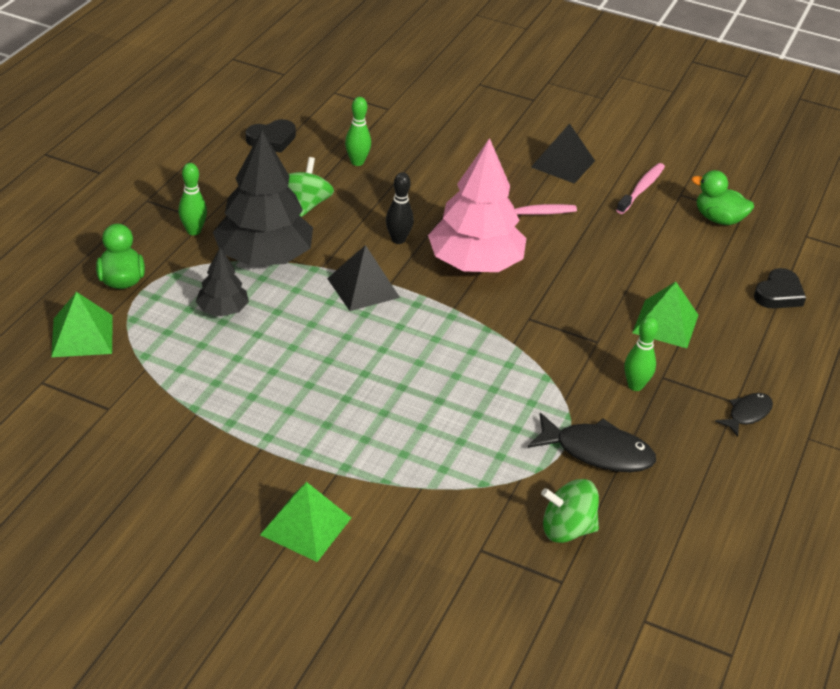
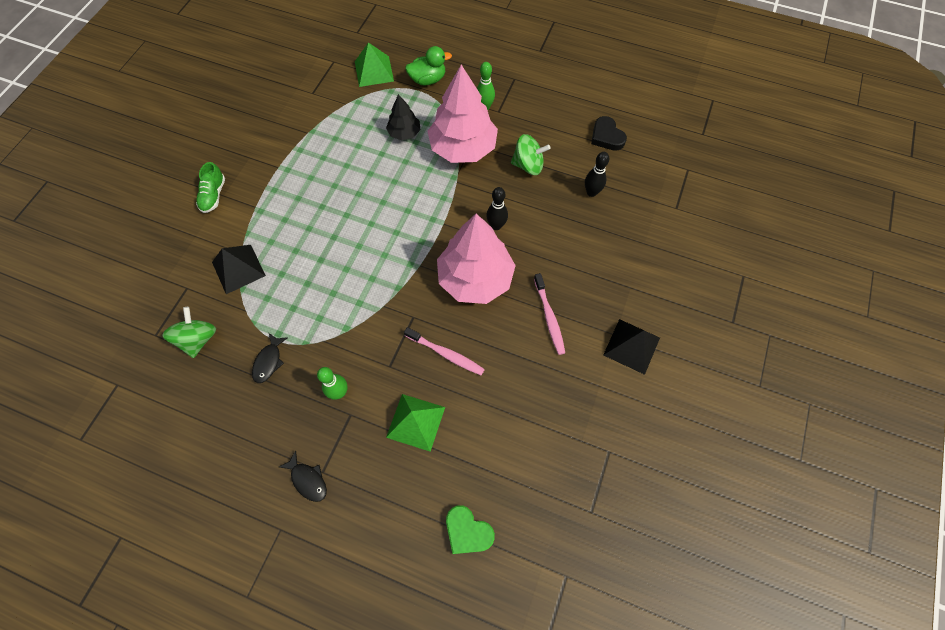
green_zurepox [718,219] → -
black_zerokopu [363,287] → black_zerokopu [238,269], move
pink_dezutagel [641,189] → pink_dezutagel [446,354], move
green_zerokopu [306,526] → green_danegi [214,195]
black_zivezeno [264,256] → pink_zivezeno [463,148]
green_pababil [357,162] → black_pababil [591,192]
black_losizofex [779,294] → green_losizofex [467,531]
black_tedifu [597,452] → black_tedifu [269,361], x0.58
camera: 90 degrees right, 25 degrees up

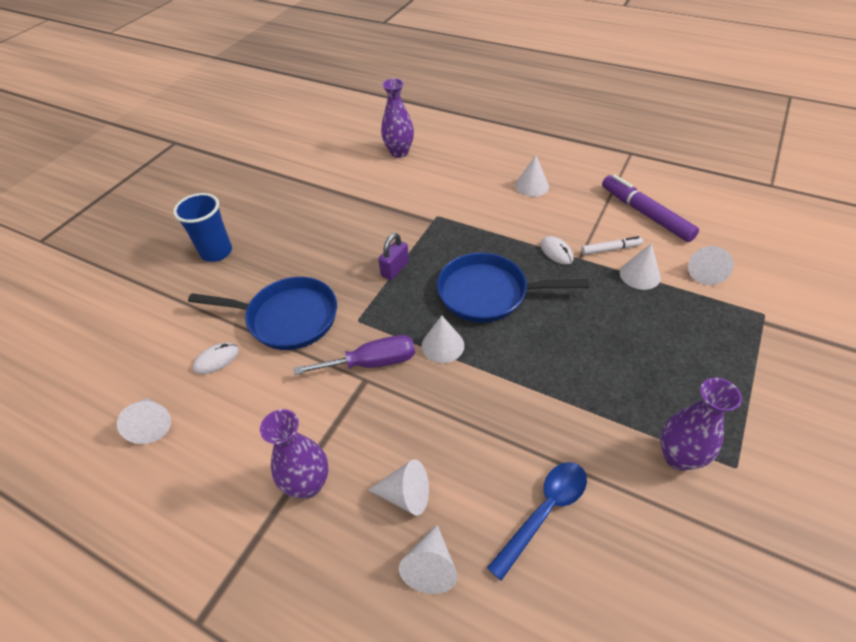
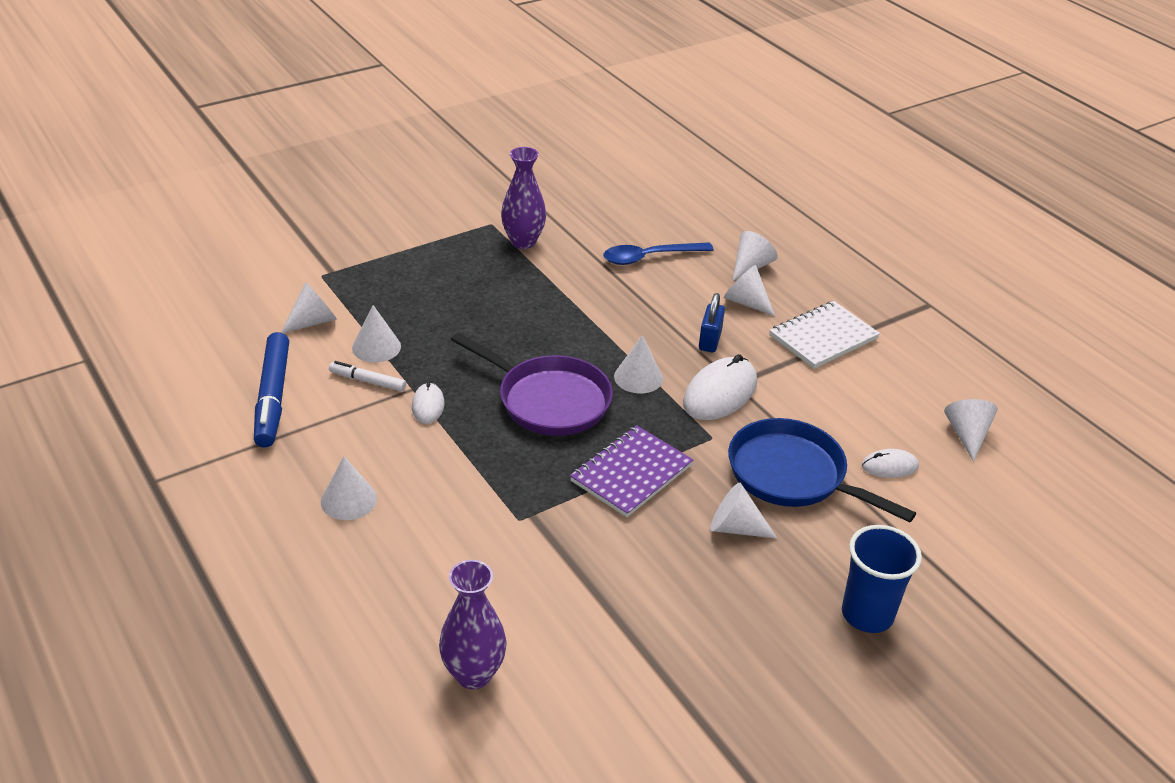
- → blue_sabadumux [710,340]
- → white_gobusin [735,527]
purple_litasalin [308,484] → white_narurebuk [823,337]
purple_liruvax [372,363] → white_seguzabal [720,393]
purple_sabadumux [395,269] → purple_narurebuk [631,473]
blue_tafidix [488,293] → purple_tafidix [548,400]
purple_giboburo [645,214] → blue_giboburo [273,397]
camera: 155 degrees left, 10 degrees down

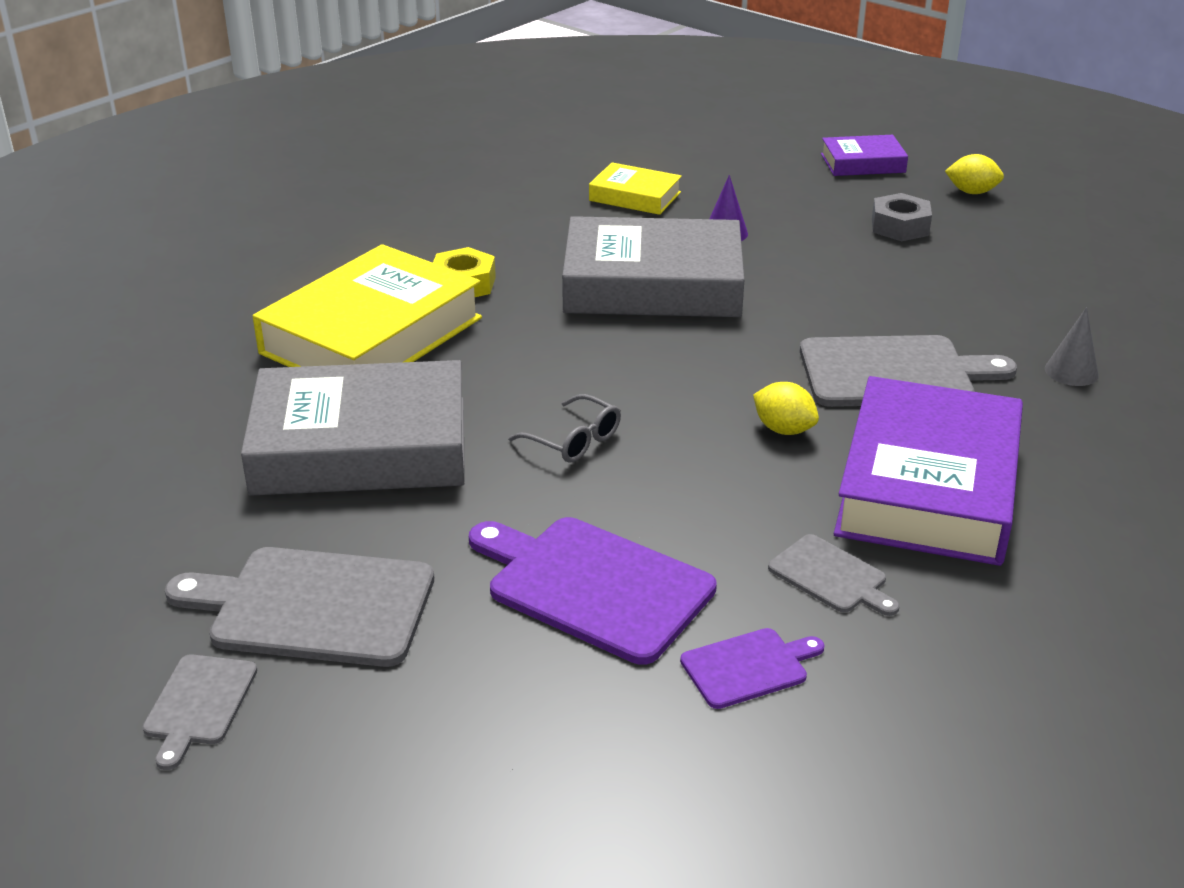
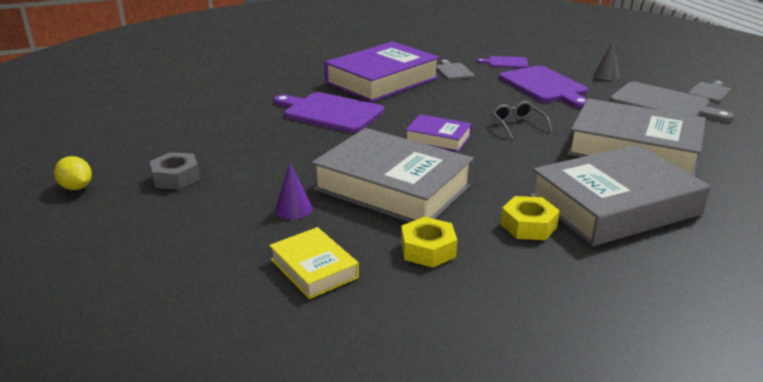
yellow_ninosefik [783,429] → -
- → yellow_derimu [428,250]
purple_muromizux [862,163] → purple_muromizux [438,138], move
grey_gobusin [1071,371] → grey_gobusin [606,75], move
yellow_muromizux [372,335] → grey_muromizux [614,205]
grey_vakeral [893,373] → purple_vakeral [330,112]
camera: 150 degrees left, 5 degrees down

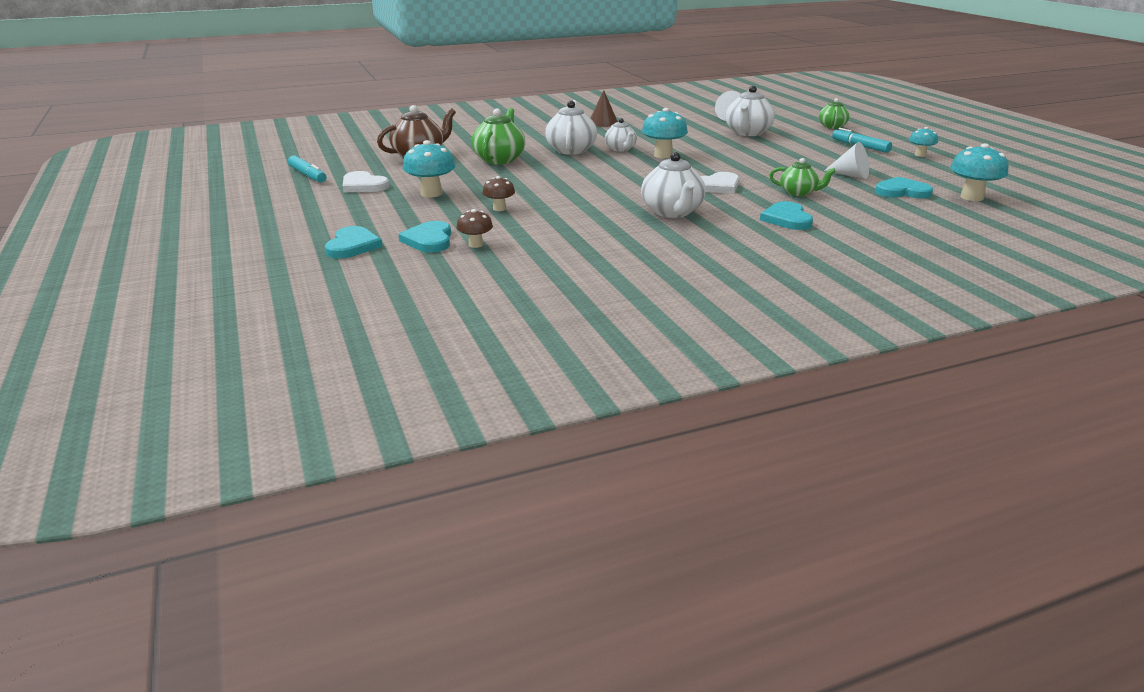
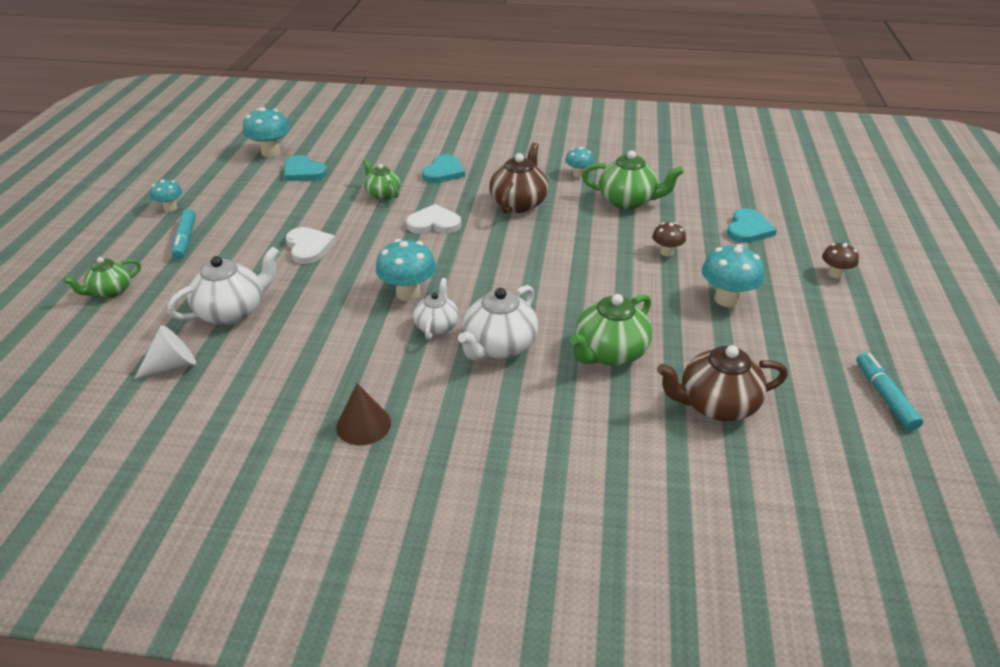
turquoise_losizofex [352,246] → -
white_gobusin [851,175] → -
- → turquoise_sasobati [578,174]
- → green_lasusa [628,201]
white_losizofex [363,185] → white_losizofex [309,247], move
brown_sasobati [475,244] → brown_sasobati [835,274], move
white_lasusa [672,212] → brown_lasusa [519,203]
camera: 150 degrees left, 10 degrees up

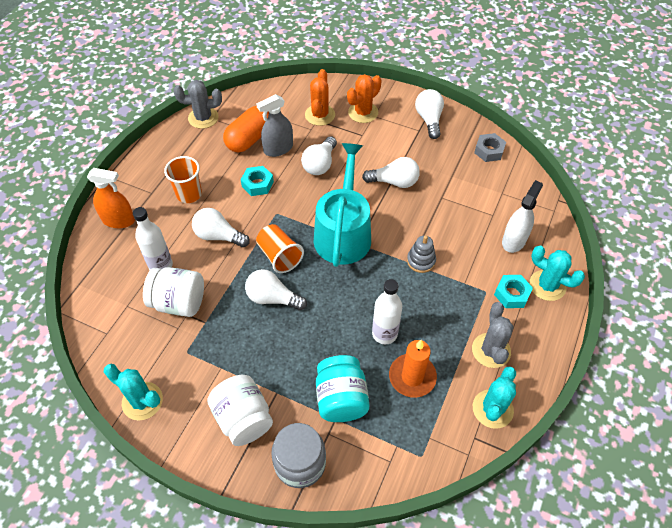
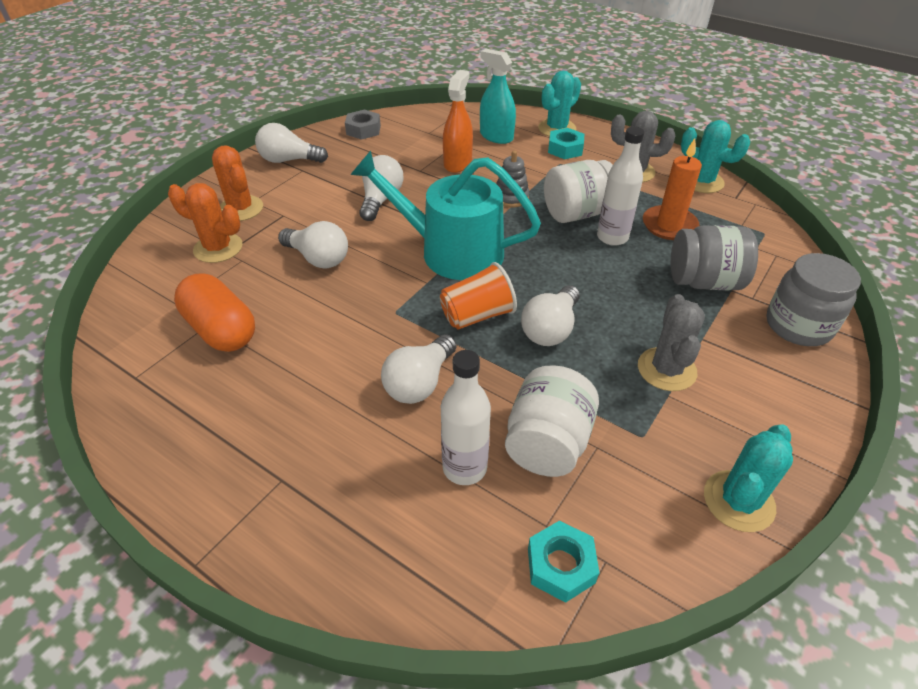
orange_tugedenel [189,194] → -
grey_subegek [278,149] → -
orange_subegek [118,220] → orange_subegek [457,163], move
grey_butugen [203,118] → grey_butugen [666,369], move
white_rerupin [243,418] → white_rerupin [576,213], move
turquoise_derimu [257,184] → turquoise_derimu [560,565], move
turquoise_rerupin [341,399] → grey_rerupin [704,282]
white_subegek [514,240] → turquoise_subegek [496,136]
camera: 80 degrees left, 10 degrees down

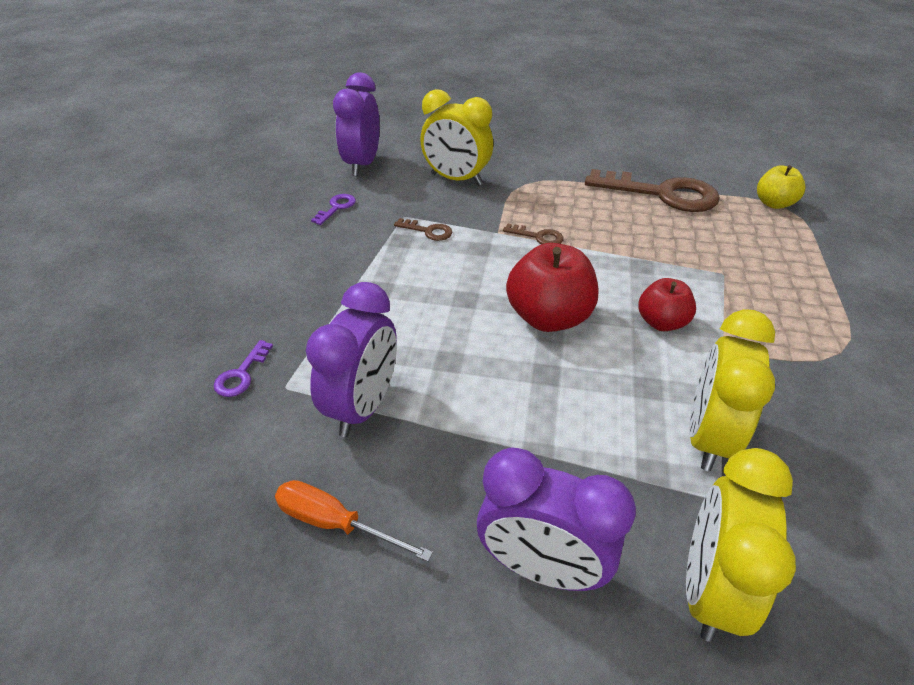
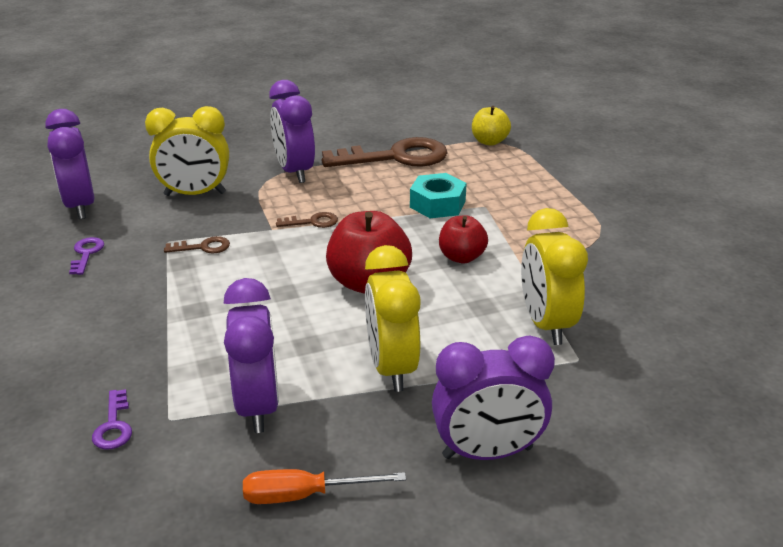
- → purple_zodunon [294,172]
- → turquoise_derimu [437,204]
yellow_zodunon [709,589] → yellow_zodunon [391,367], move
camera: 30 degrees left, 10 degrees down

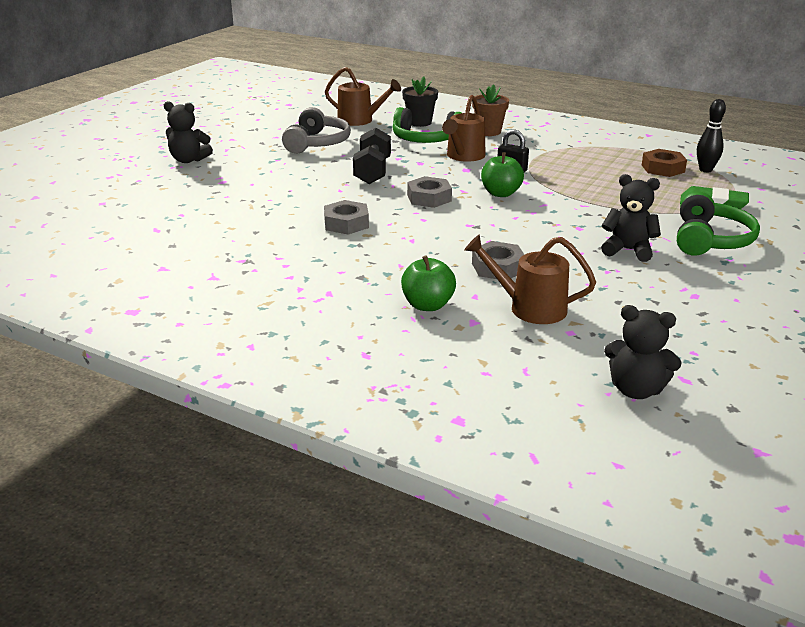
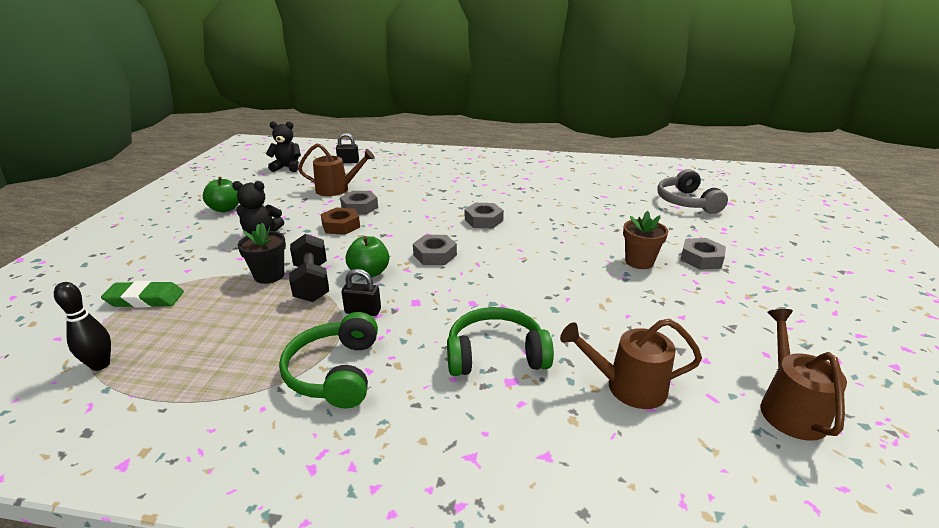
- → black_sabadumux [348,162]
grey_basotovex [317,143] → grey_basotovex [686,202], move
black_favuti [372,172] → black_favuti [312,283], move
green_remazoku [428,305] → green_remazoku [225,209], move
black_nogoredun [419,122] → black_nogoredun [269,275], move
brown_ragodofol [463,156] → brown_ragodofol [788,407], move
brown_nogoredun [488,132] → brown_nogoredun [639,262], move
brown_derimu [663,168] → brown_derimu [341,226], move
green_basotovex [710,240] → green_basotovex [335,372], move
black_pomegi [189,160] → grey_derimu [701,259]
camera: 160 degrees right, 0 degrees up

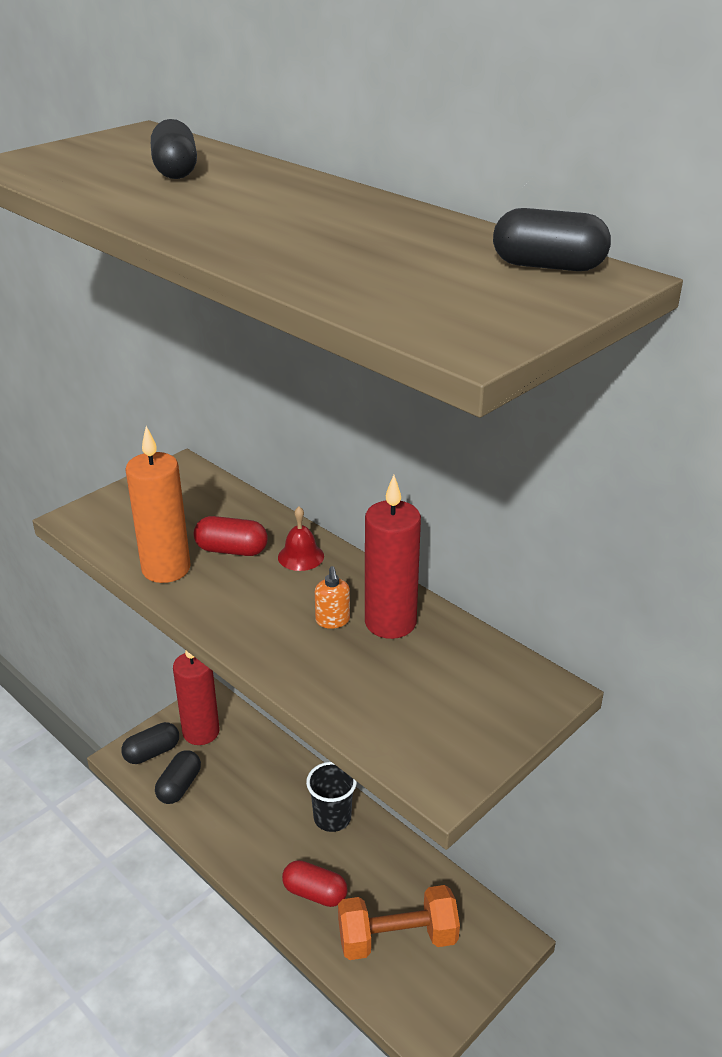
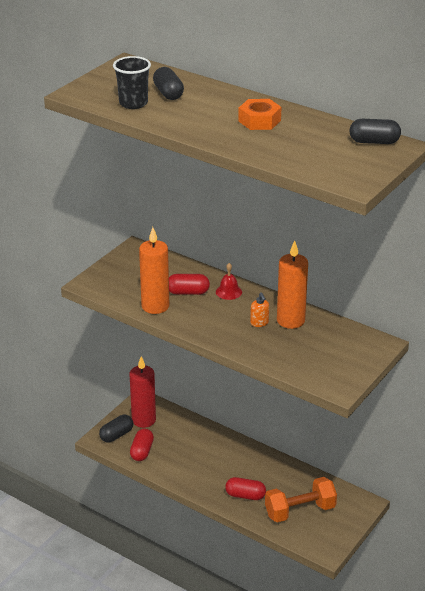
- → orange_derimu [259,121]
black_tugedenel [332,818] → black_tugedenel [133,103], move
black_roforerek [179,786] → red_roforerek [142,451]
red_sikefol [390,622] → orange_sikefol [290,320]
camera: 10 degrees left, 0 degrees up

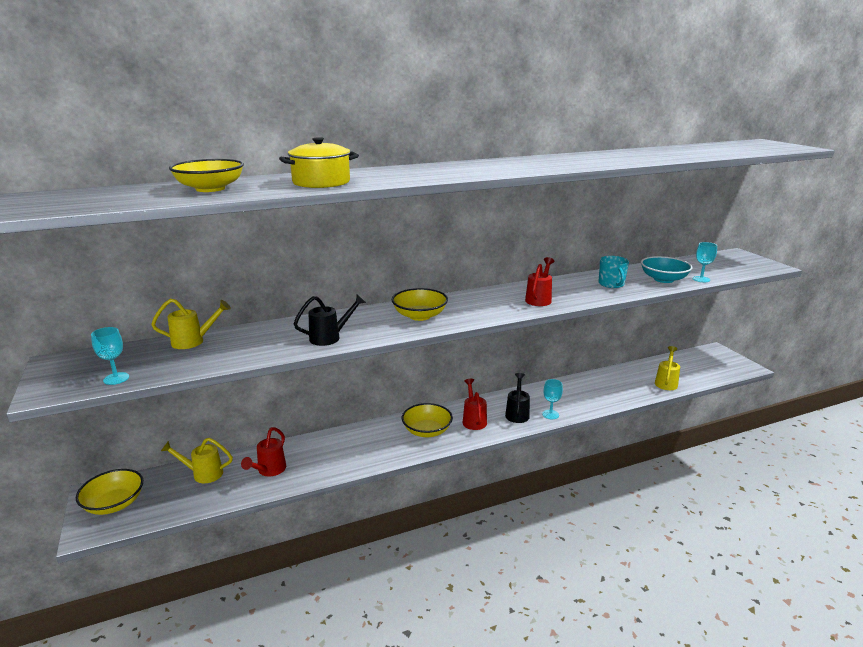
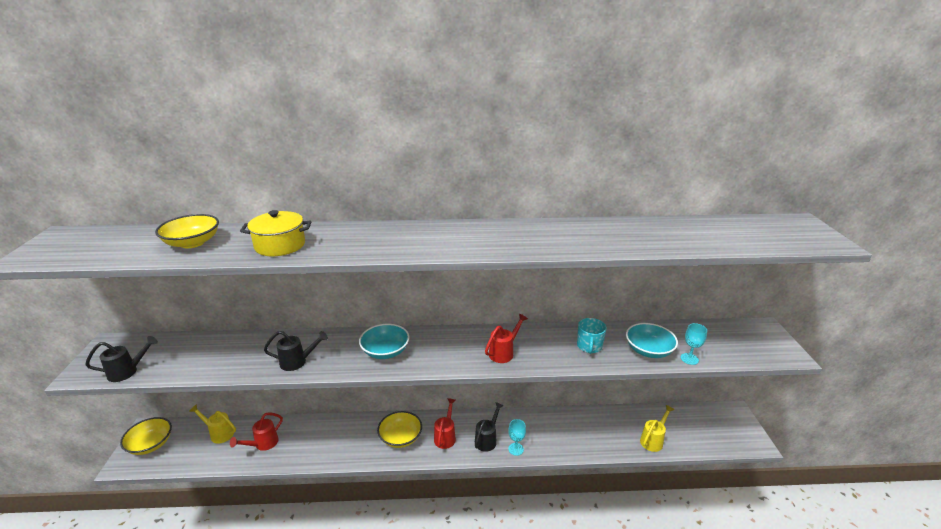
yellow_ragodofol [194,341] → -
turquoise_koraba [116,378] → black_ragodofol [128,371]
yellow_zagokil [420,316] → turquoise_zagokil [385,351]
camera: 20 degrees right, 5 degrees up

